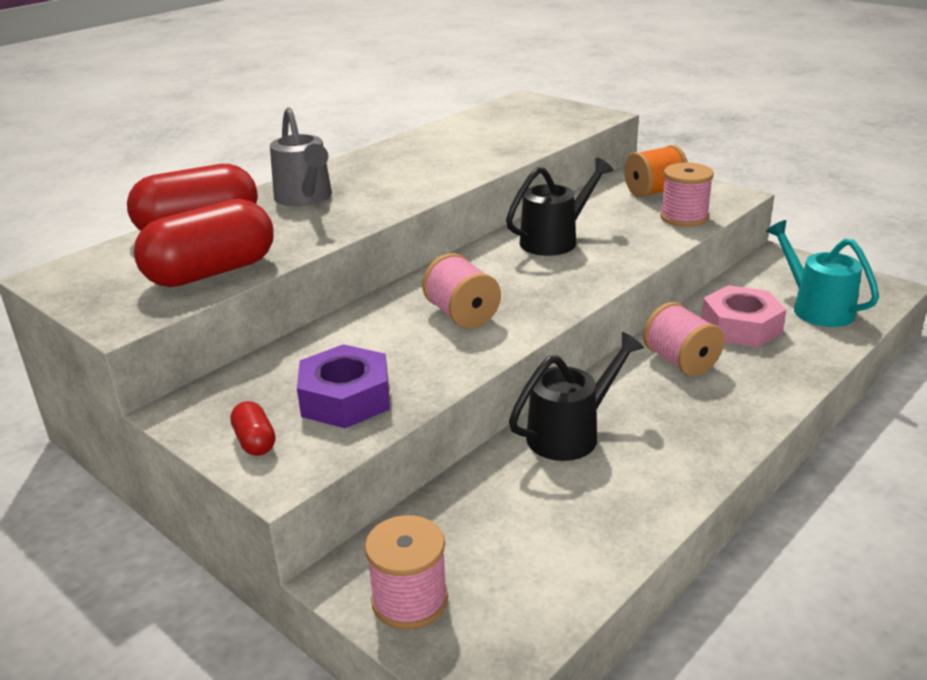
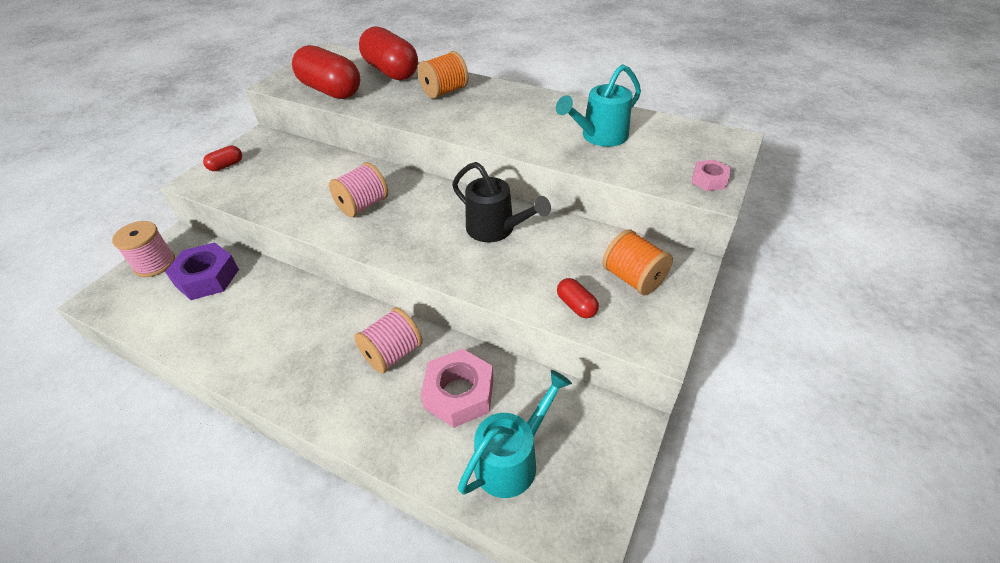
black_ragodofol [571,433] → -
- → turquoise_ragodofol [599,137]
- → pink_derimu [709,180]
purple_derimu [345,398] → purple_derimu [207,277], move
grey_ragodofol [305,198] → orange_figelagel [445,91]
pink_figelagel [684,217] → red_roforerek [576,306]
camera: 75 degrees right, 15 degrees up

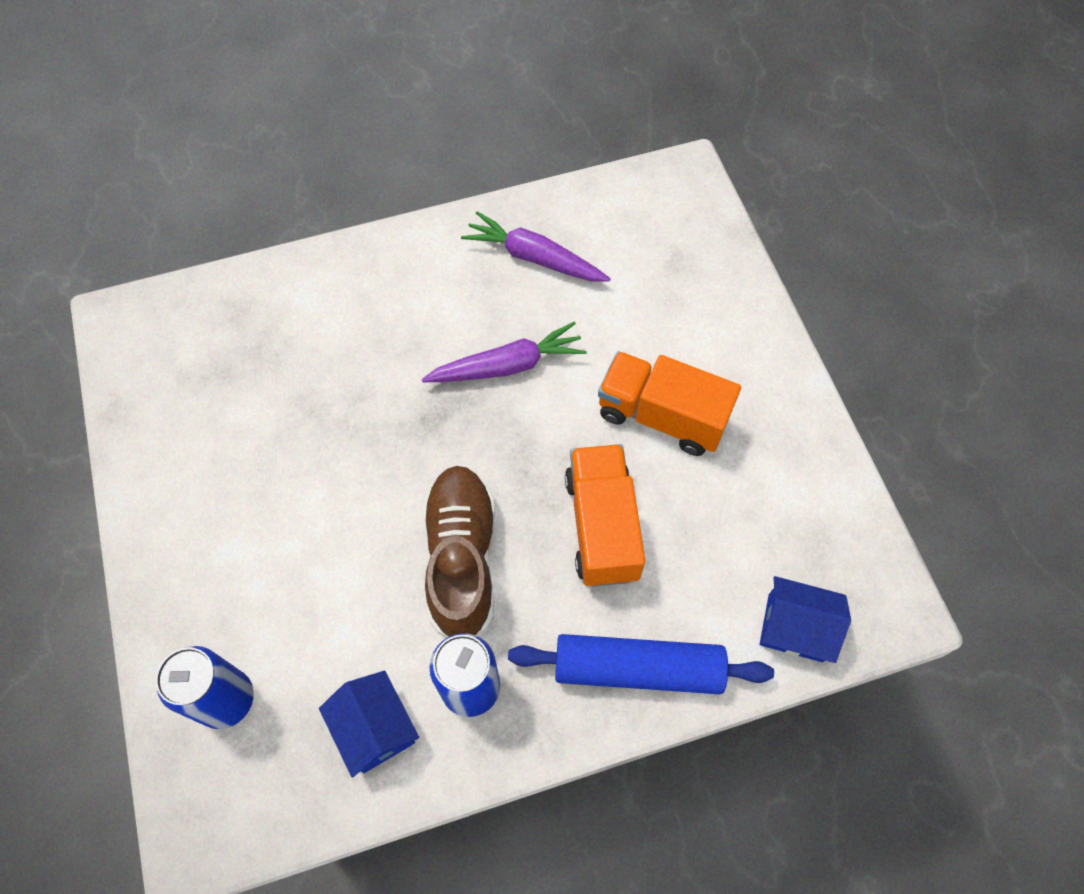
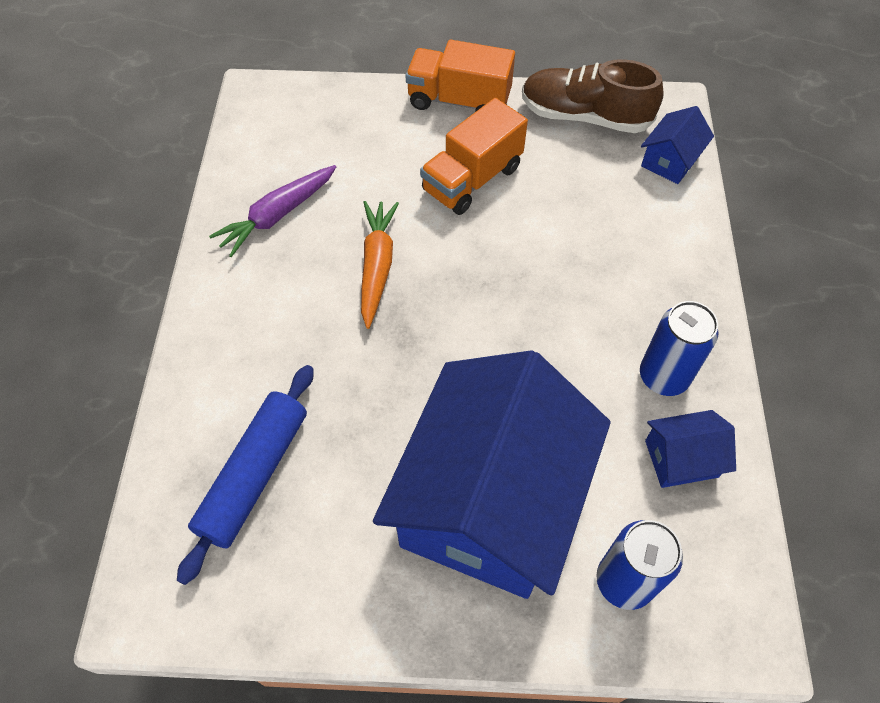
- → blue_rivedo [489,501]
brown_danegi [462,558] → brown_danegi [584,116], move
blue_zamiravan [638,668] → blue_zamiravan [254,475], move
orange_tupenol [602,526] → orange_tupenol [459,101], move
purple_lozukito [508,365] → orange_lozukito [377,266]
camera: 70 degrees left, 5 degrees down

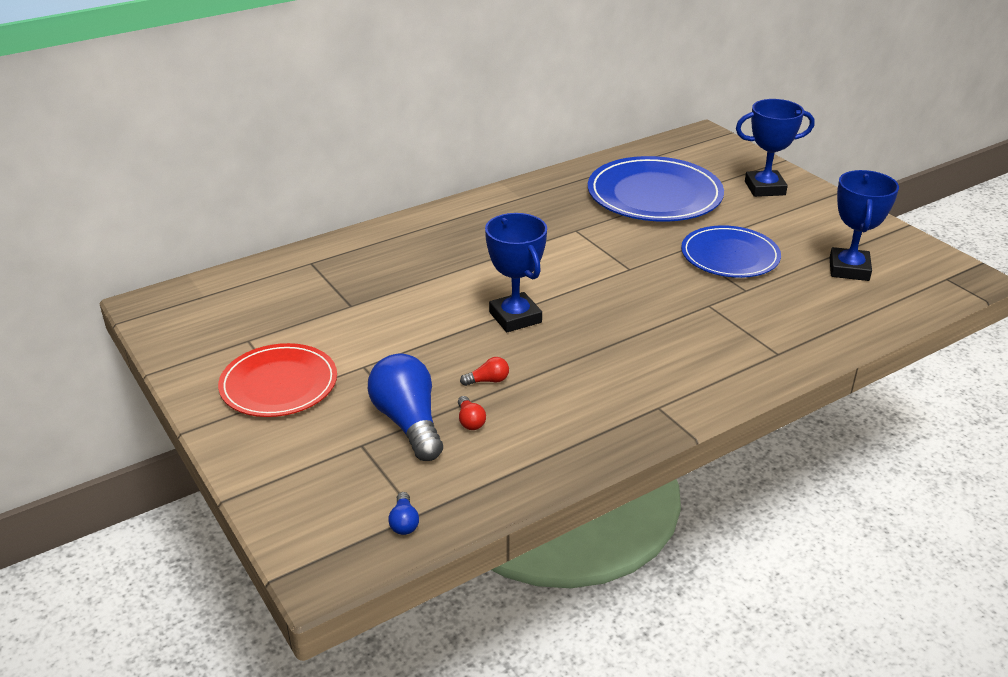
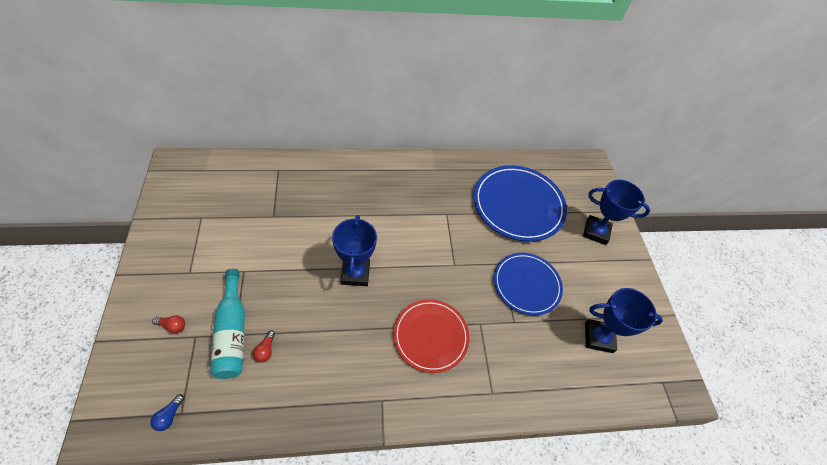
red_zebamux [279,384] → red_zebamux [431,336], move
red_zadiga [488,381] → red_zadiga [172,326], move
blue_zadiga [408,422] → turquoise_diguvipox [232,332]
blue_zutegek [849,269] → blue_zutegek [598,337], 60 degrees clockwise
camera: 20 degrees right, 20 degrees up

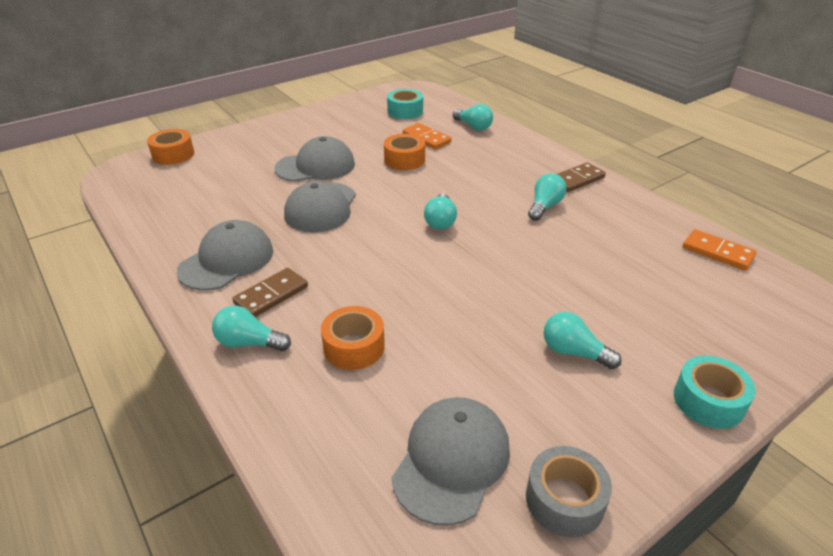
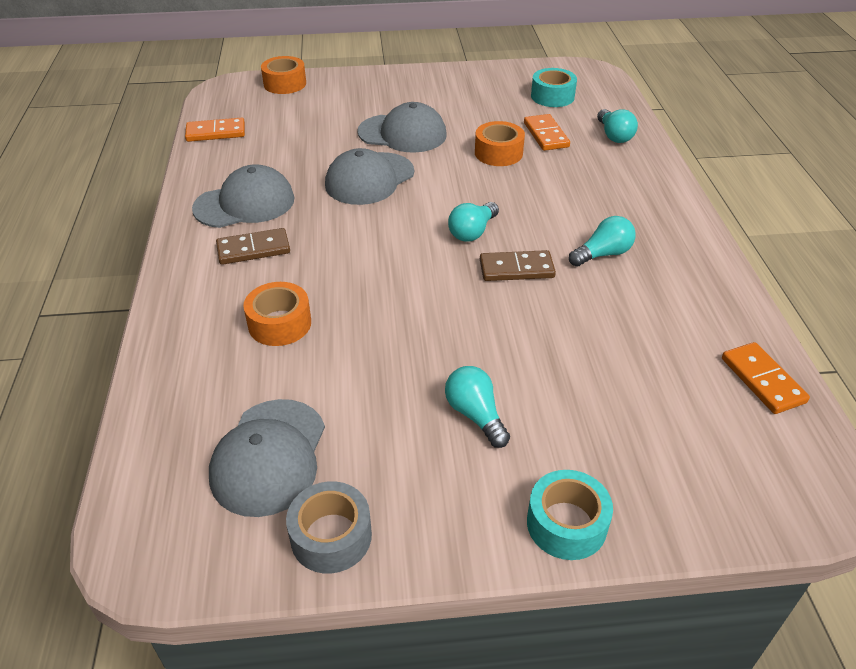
turquoise_zadiga [249,343] → -
- → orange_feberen [216,132]
brown_feberen [577,179] → brown_feberen [516,269], move
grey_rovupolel [451,461] → grey_rovupolel [269,456], 135 degrees clockwise
camera: 30 degrees right, 5 degrees up

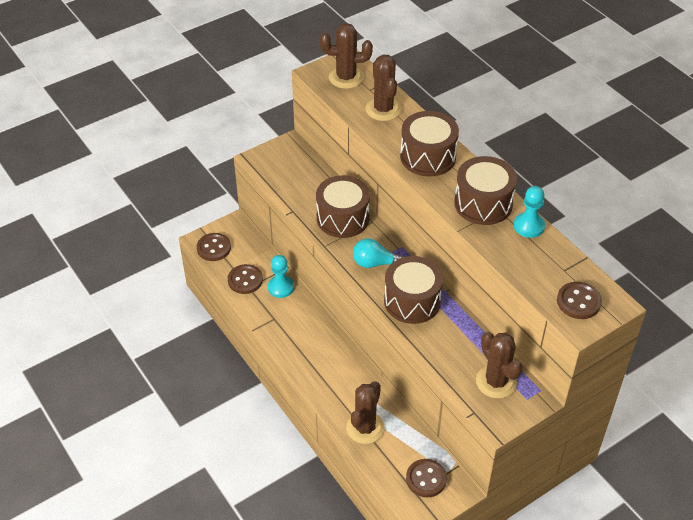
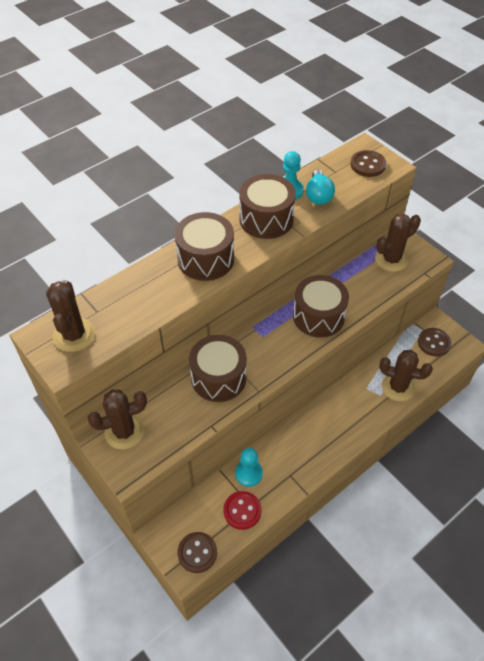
turquoise_zadiga [375,263] → turquoise_zadiga [318,195], move
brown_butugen [383,109] → brown_butugen [124,432], move
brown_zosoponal [245,280] → red_zosoponal [242,511]
camera: 95 degrees left, 5 degrees up

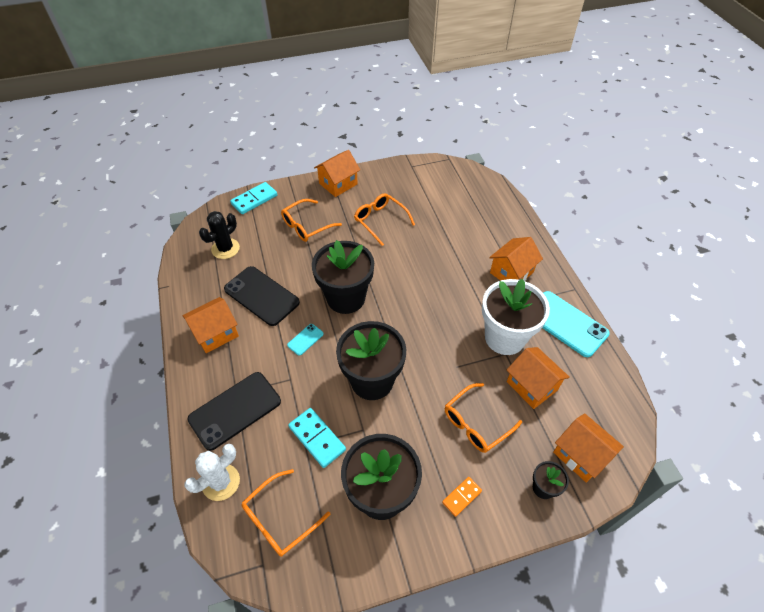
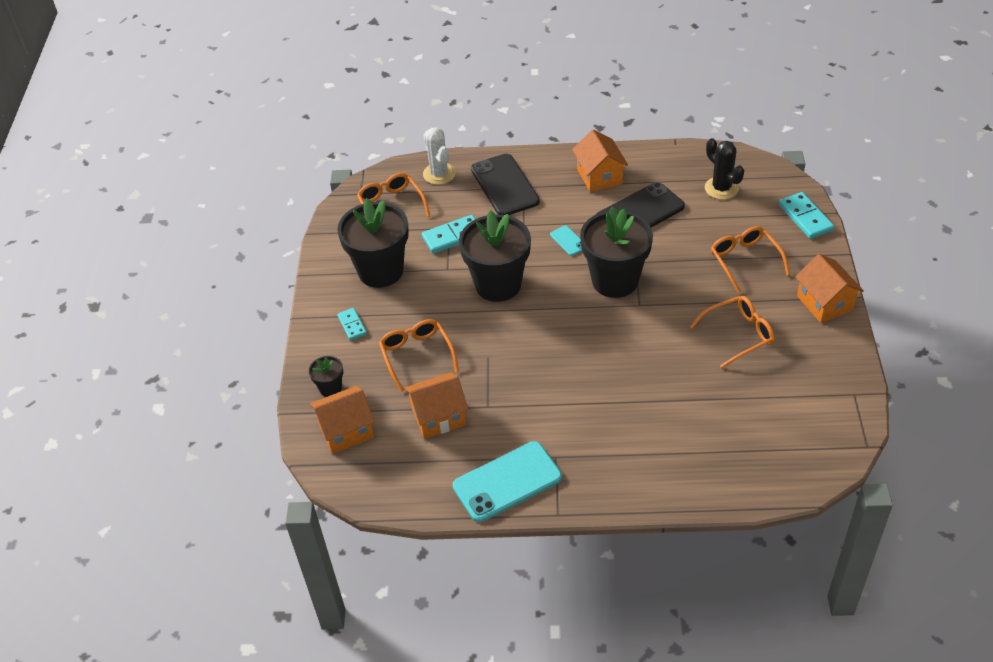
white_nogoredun [505,337] → -
orange_rivedo [511,272] → -
orange_feberen [462,497] → turquoise_feberen [352,325]
camera: 110 degrees right, 5 degrees down

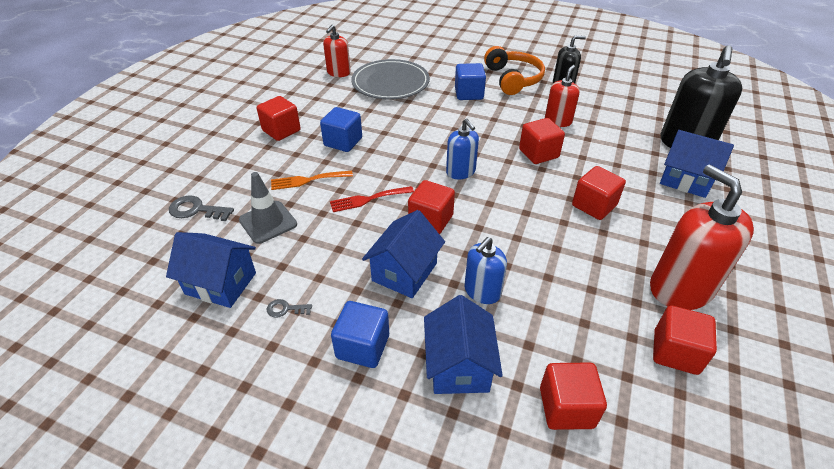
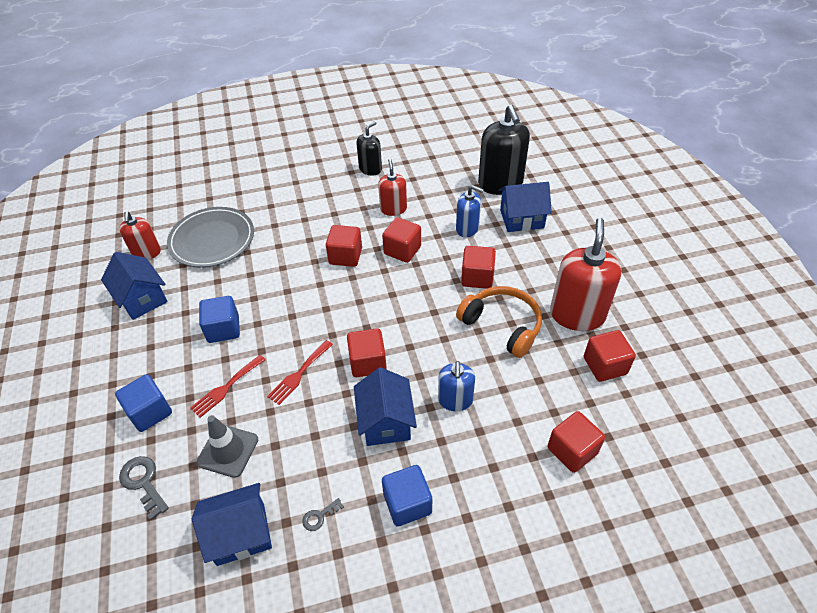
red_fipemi [281,130] → red_fipemi [345,256], move
blue_rivedo [459,365] → blue_rivedo [142,298], move
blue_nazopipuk [461,172] → blue_nazopipuk [467,229], move
blue_fipemi [469,94] → blue_fipemi [150,412], move
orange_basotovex [513,79] → orange_basotovex [502,325], move
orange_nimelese [308,180] → red_nimelese [226,387]
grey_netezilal [196,210] → grey_netezilal [143,483], 75 degrees clockwise
red_nazopipuk [680,289] → red_nazopipuk [577,315], 75 degrees clockwise
camera: 35 degrees left, 5 degrees up

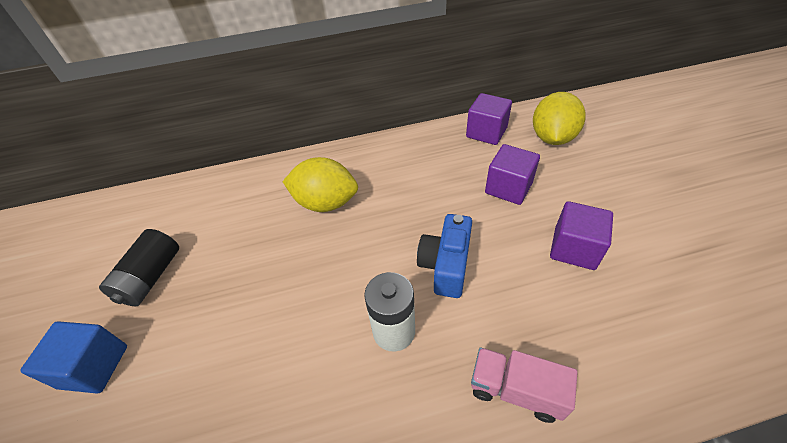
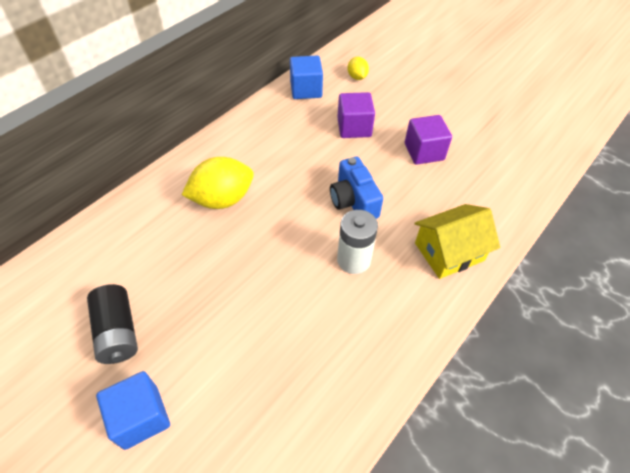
pink_tupenol [515,390] → yellow_rivedo [449,252]
purple_fipemi [486,132] → blue_fipemi [306,90]
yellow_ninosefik [552,138] → yellow_ninosefik [357,77], x0.52
camera: 40 degrees left, 5 degrees up

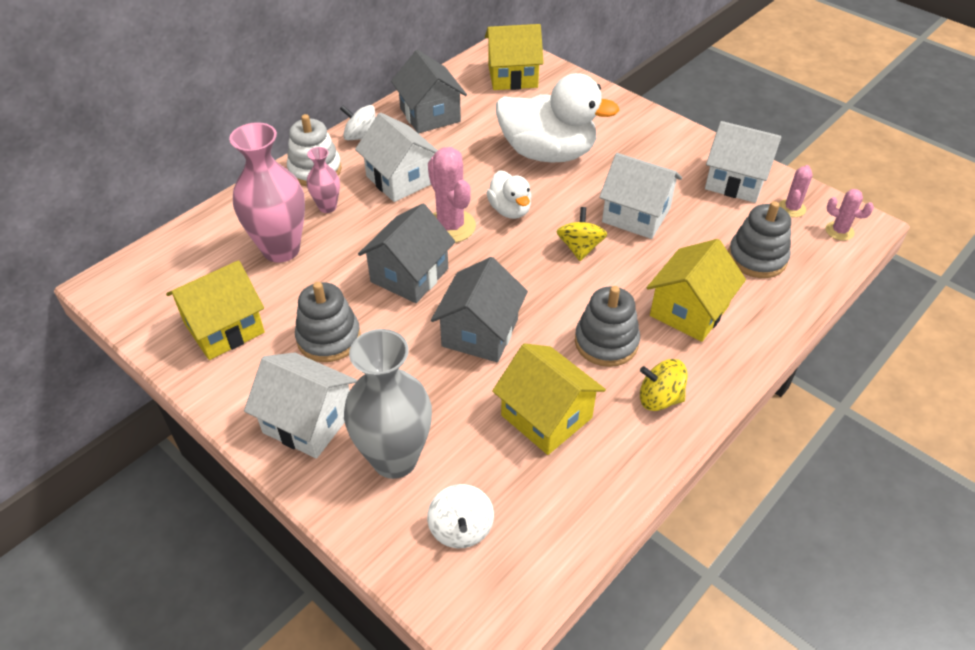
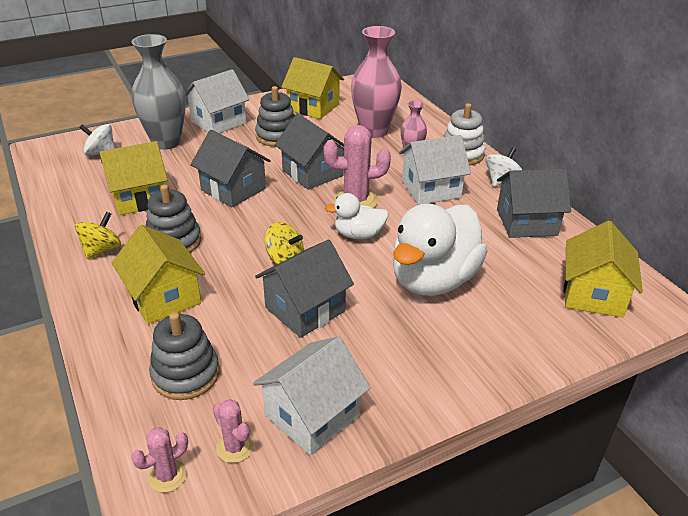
white_rivedo [636,215] → grey_rivedo [305,309]
yellow_rivedo [224,328] → yellow_rivedo [313,107], 45 degrees counterclockwise
camera: 110 degrees right, 10 degrees down

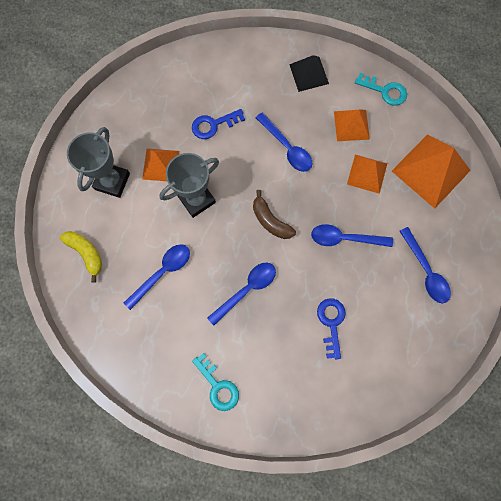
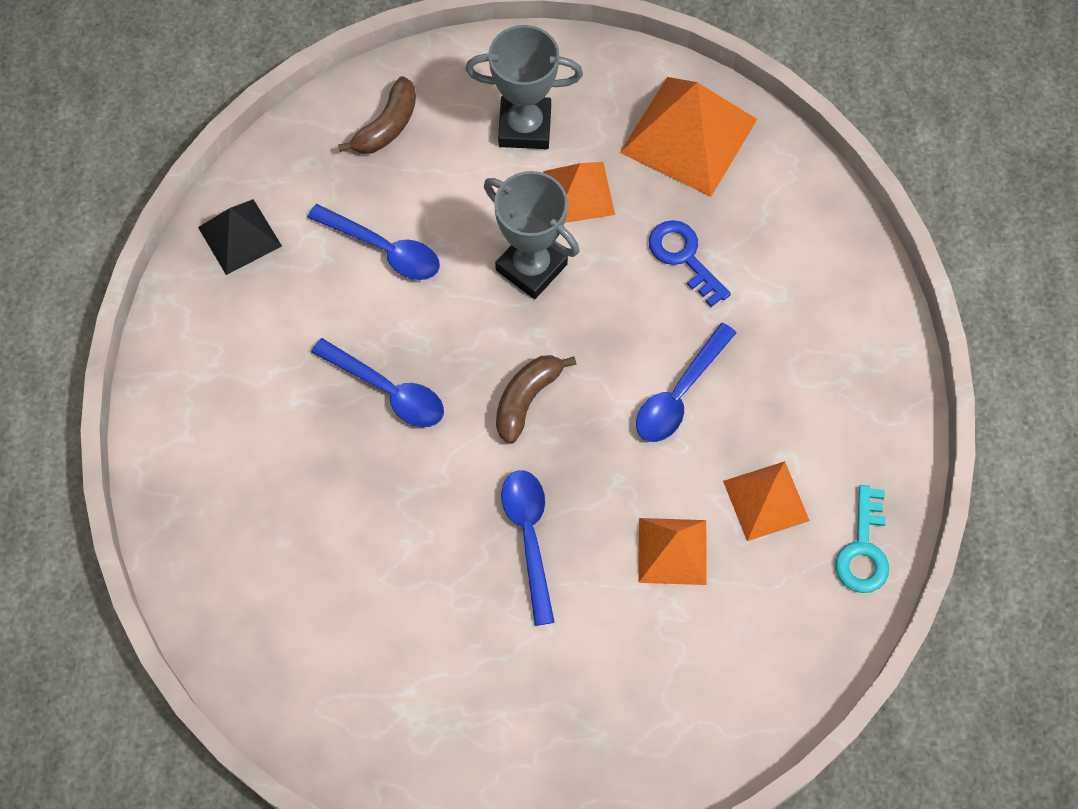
turquoise_netezilal [218,386] → -
blue_netezilal [331,323] → -
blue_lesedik [425,271] → -
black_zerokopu [308,74] → black_zerokopu [239,236], move
orange_zerokopu [431,170] → orange_zerokopu [688,136], move
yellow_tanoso [86,253] → brown_tanoso [387,126]
camera: 75 degrees right, 10 degrees down

